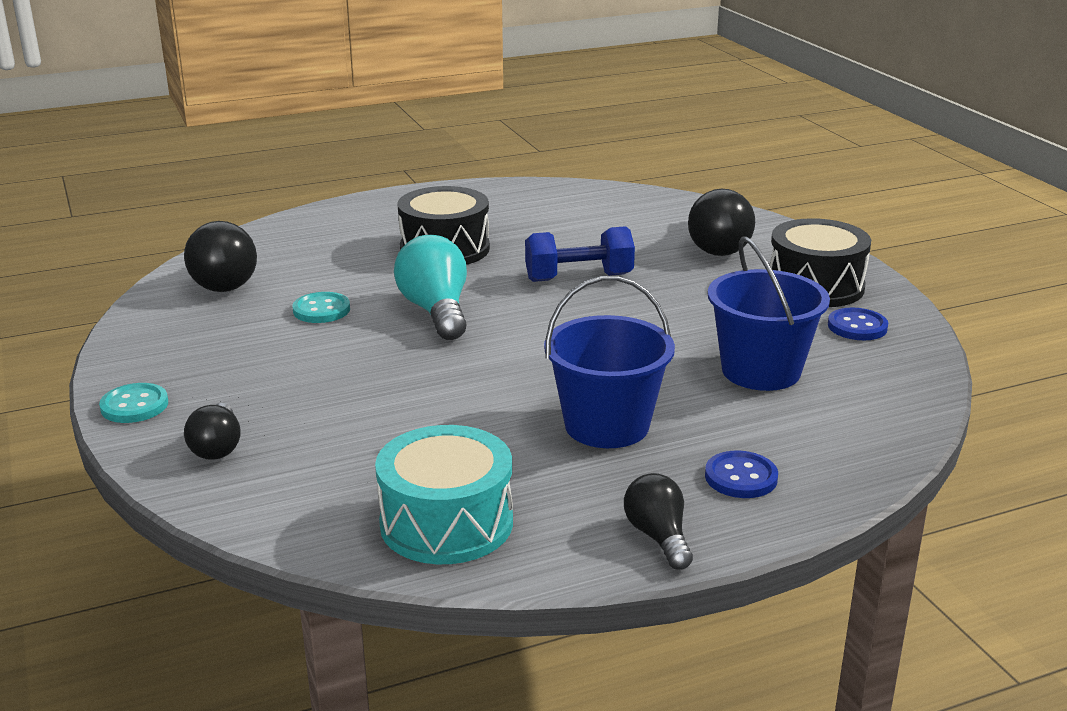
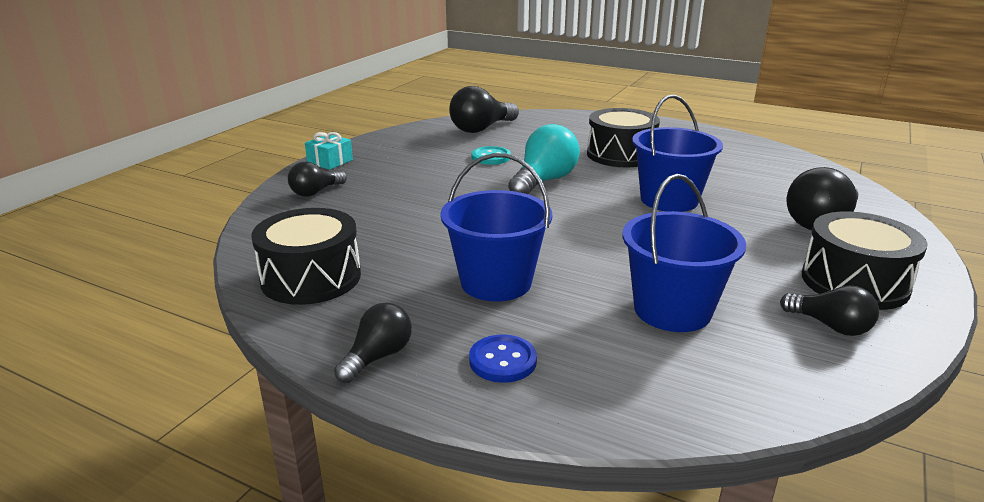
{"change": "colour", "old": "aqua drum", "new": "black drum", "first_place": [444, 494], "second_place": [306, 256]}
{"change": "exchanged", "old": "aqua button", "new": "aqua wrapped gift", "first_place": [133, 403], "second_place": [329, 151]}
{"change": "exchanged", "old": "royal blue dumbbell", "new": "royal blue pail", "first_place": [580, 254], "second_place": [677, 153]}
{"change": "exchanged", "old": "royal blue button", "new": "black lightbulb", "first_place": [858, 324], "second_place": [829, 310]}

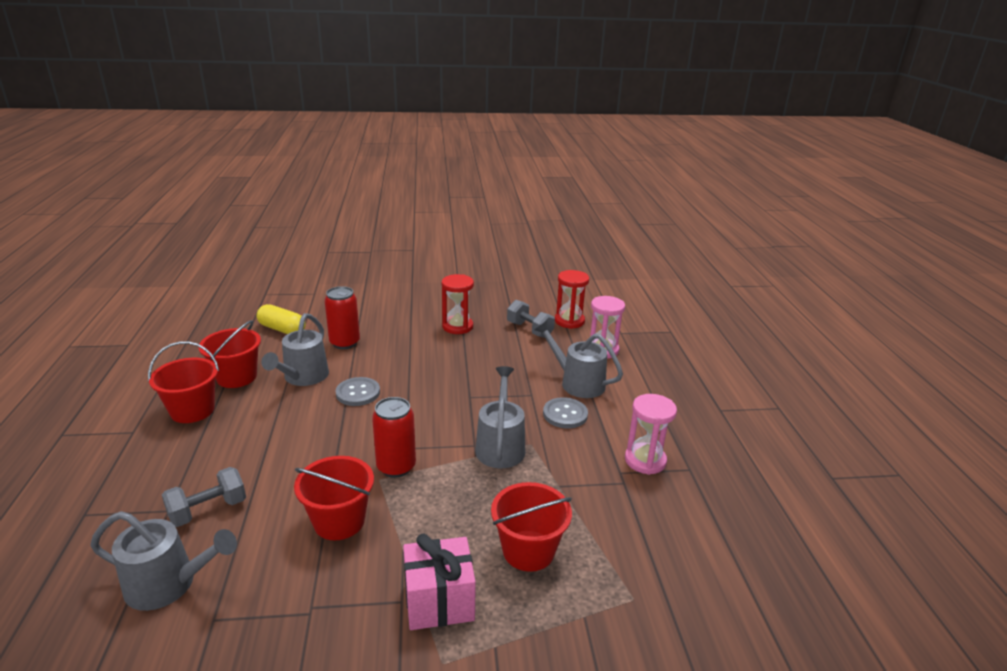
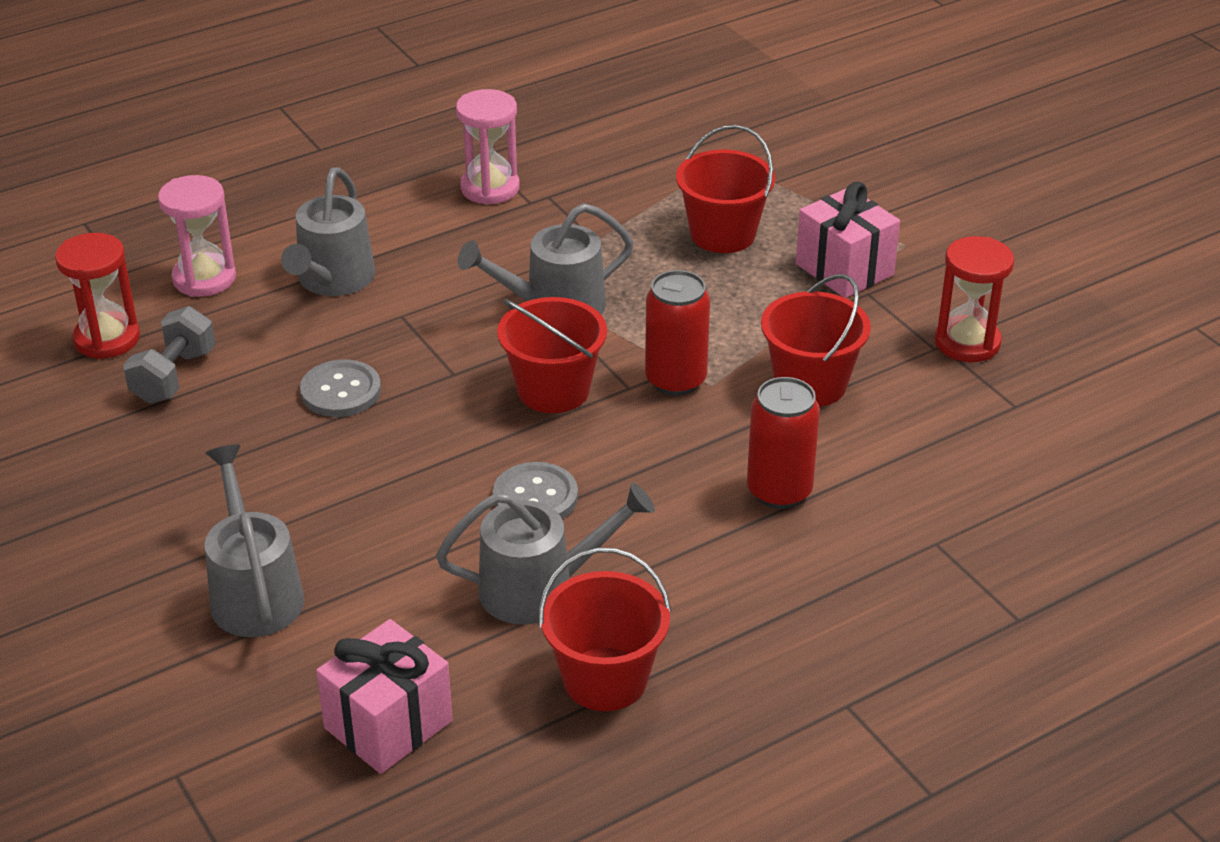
{"change": "relocated", "old": "ash-grey watering pot", "first_place": [163, 561], "second_place": [254, 541]}
{"change": "relocated", "old": "ash-grey button", "first_place": [565, 412], "second_place": [340, 388]}
{"change": "exchanged", "old": "golden pill", "new": "rose-pink wrapped gift", "first_place": [281, 319], "second_place": [384, 696]}
{"change": "relocated", "old": "red pail", "first_place": [183, 382], "second_place": [552, 355]}
{"change": "relocated", "old": "red tin", "first_place": [342, 317], "second_place": [783, 443]}
{"change": "relocated", "old": "red sandglass", "first_place": [458, 304], "second_place": [974, 299]}
{"change": "missing", "old": "ash-grey dumbbell", "first_place": [204, 497]}

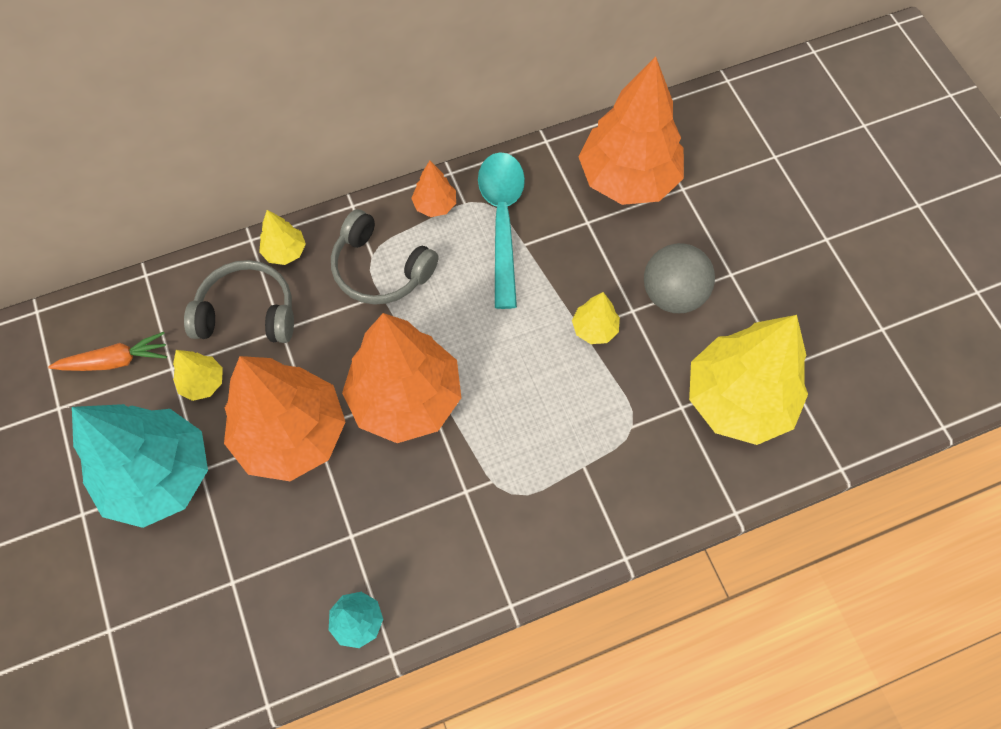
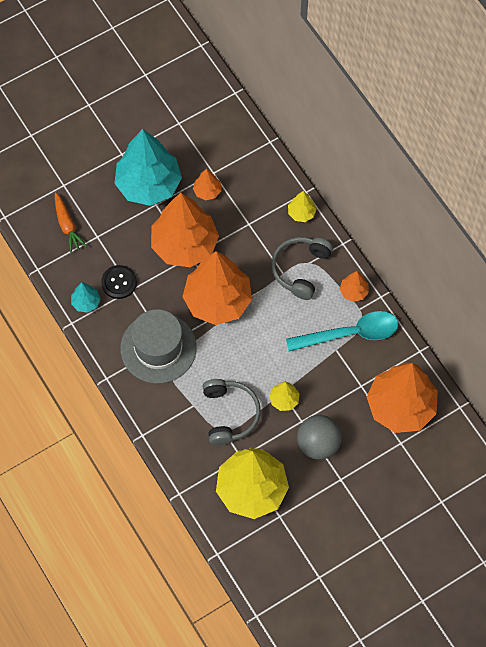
{"change": "relocated", "old": "orange-coloured carrot", "first_place": [107, 351], "second_place": [71, 222]}
{"change": "appeared", "new": "black button", "second_place": [119, 282]}
{"change": "appeared", "new": "ash-grey hat", "second_place": [158, 346]}
{"change": "colour", "old": "golden tree", "new": "orange-coloured tree", "first_place": [198, 375], "second_place": [207, 184]}
{"change": "relocated", "old": "ash-grey headphones", "first_place": [239, 301], "second_place": [231, 412]}

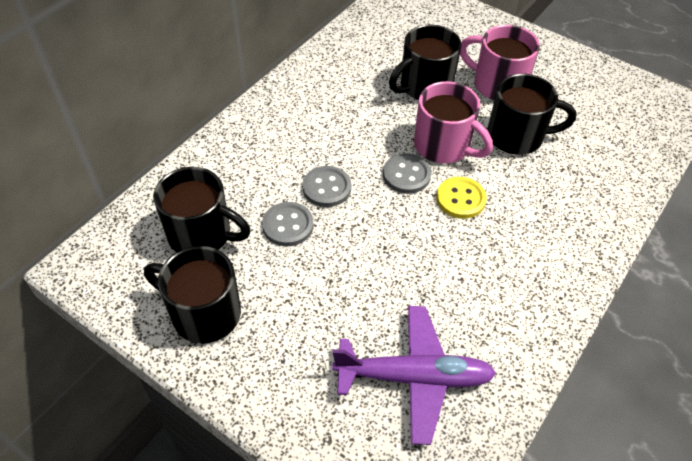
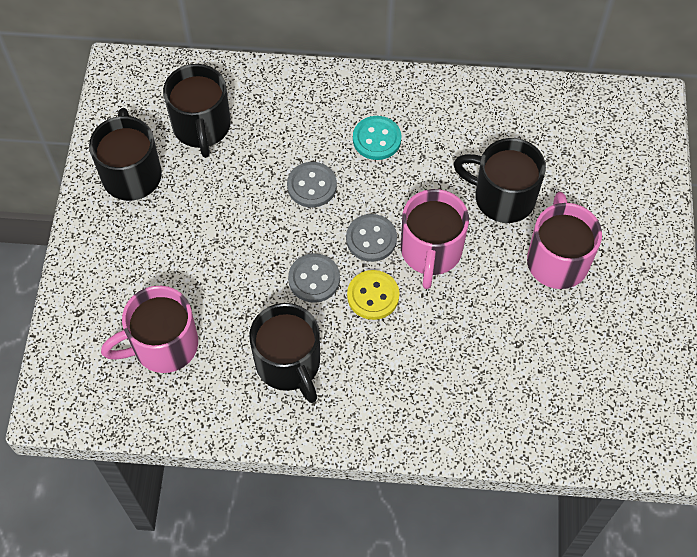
{"change": "exchanged", "old": "royal purple aeroplane", "new": "rose-pink tea mug", "first_place": [414, 375], "second_place": [149, 329]}
{"change": "relocated", "old": "black tea mug", "first_place": [532, 114], "second_place": [284, 353]}
{"change": "relocated", "old": "ash-grey button", "first_place": [287, 224], "second_place": [314, 278]}
{"change": "appeared", "new": "aqua button", "second_place": [377, 138]}

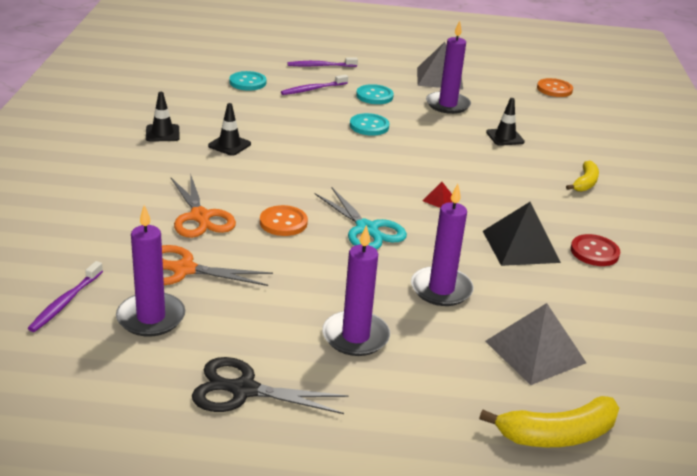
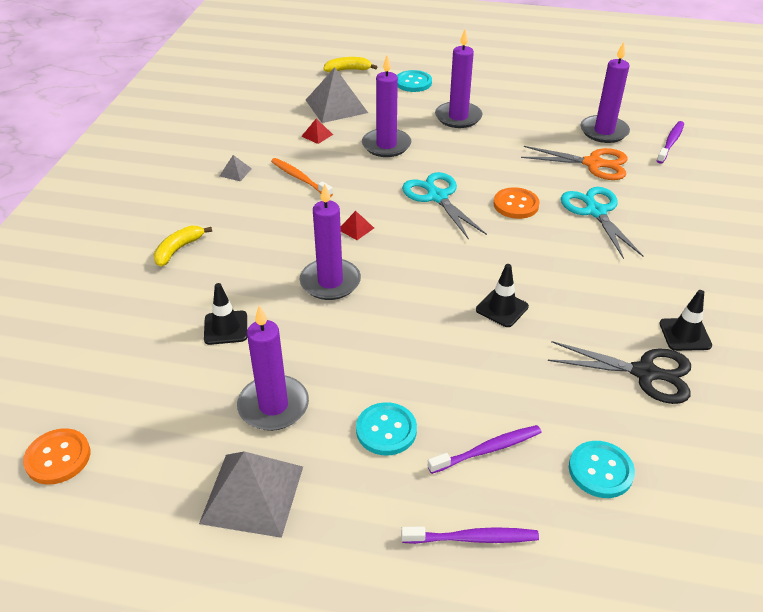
{"change": "exchanged", "old": "red button", "new": "ash-grey solid pyramid", "first_place": [595, 250], "second_place": [236, 168]}
{"change": "exchanged", "old": "black solid pyramid", "new": "orange-coloured tooth brush", "first_place": [522, 234], "second_place": [302, 177]}
{"change": "appeared", "new": "royal purple candle", "second_place": [330, 241]}
{"change": "appeared", "new": "red solid pyramid", "second_place": [317, 131]}
{"change": "size", "old": "golden banana fruit", "first_place": [549, 421], "second_place": [350, 64], "factor": 0.64}
{"change": "relocated", "old": "aqua button", "first_place": [370, 124], "second_place": [414, 81]}
{"change": "relocated", "old": "black traffic cone", "first_place": [229, 129], "second_place": [502, 295]}
{"change": "relocated", "old": "black scissors", "first_place": [270, 385], "second_place": [619, 372]}
{"change": "colour", "old": "orange-coloured scissors", "new": "aqua scissors", "first_place": [203, 207], "second_place": [602, 223]}

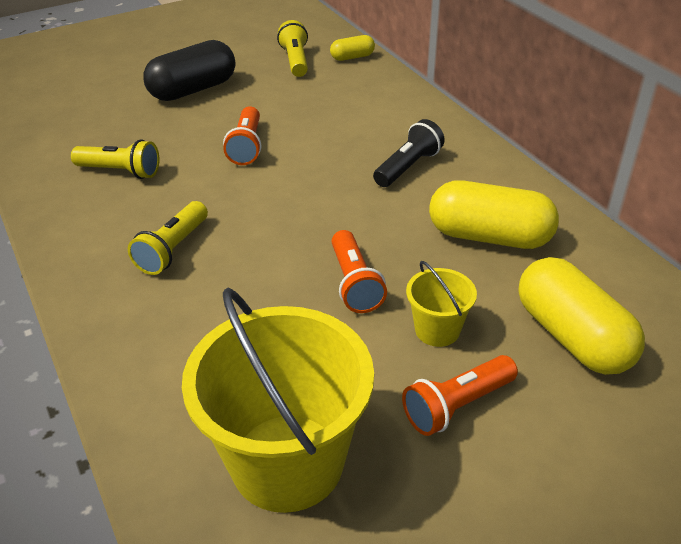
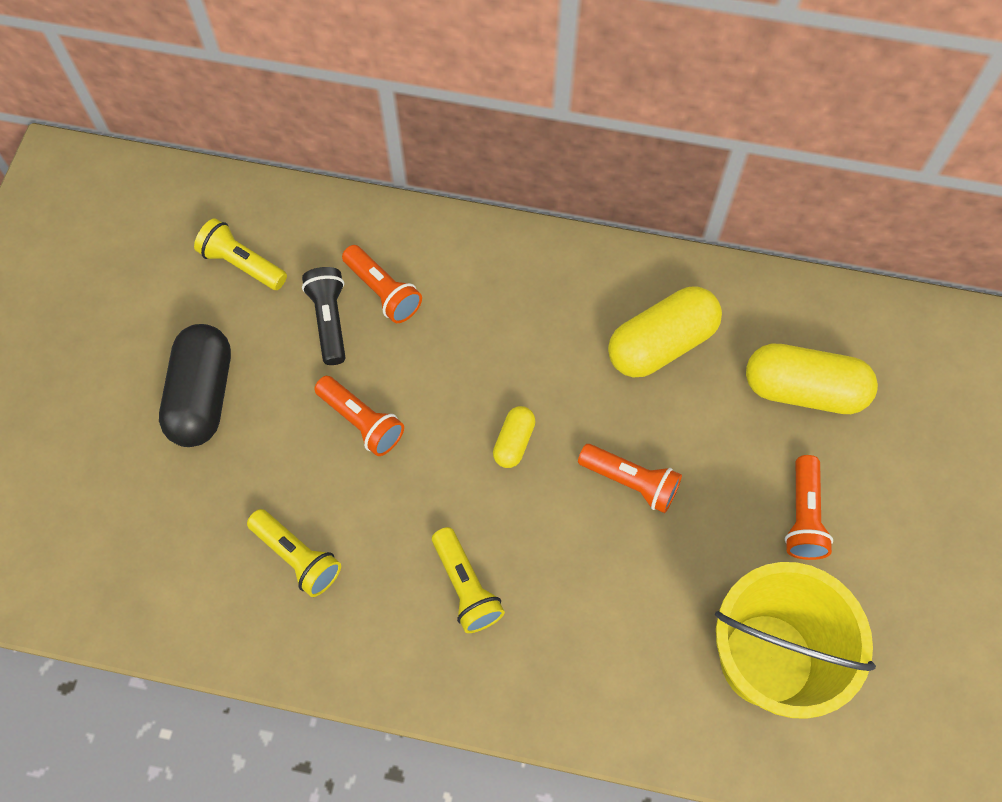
{"change": "spun", "old": "golden flashlight", "first_place": [115, 159], "second_place": [294, 553], "degrees": 75}
{"change": "relocated", "old": "black flashlight", "first_place": [409, 153], "second_place": [323, 316]}
{"change": "appeared", "new": "orange-coloured flashlight", "second_place": [382, 284]}
{"change": "relocated", "old": "golden pill", "first_place": [352, 48], "second_place": [514, 437]}
{"change": "missing", "old": "golden pail", "first_place": [441, 304]}

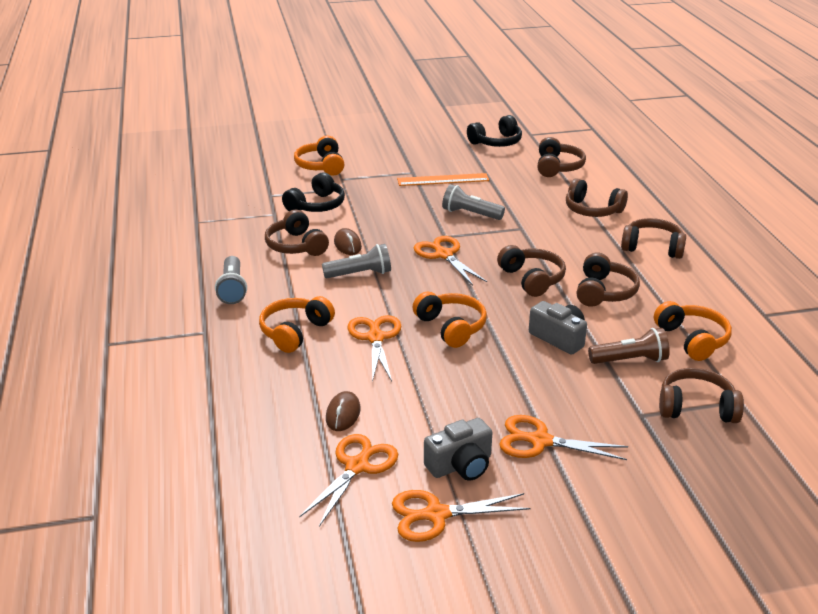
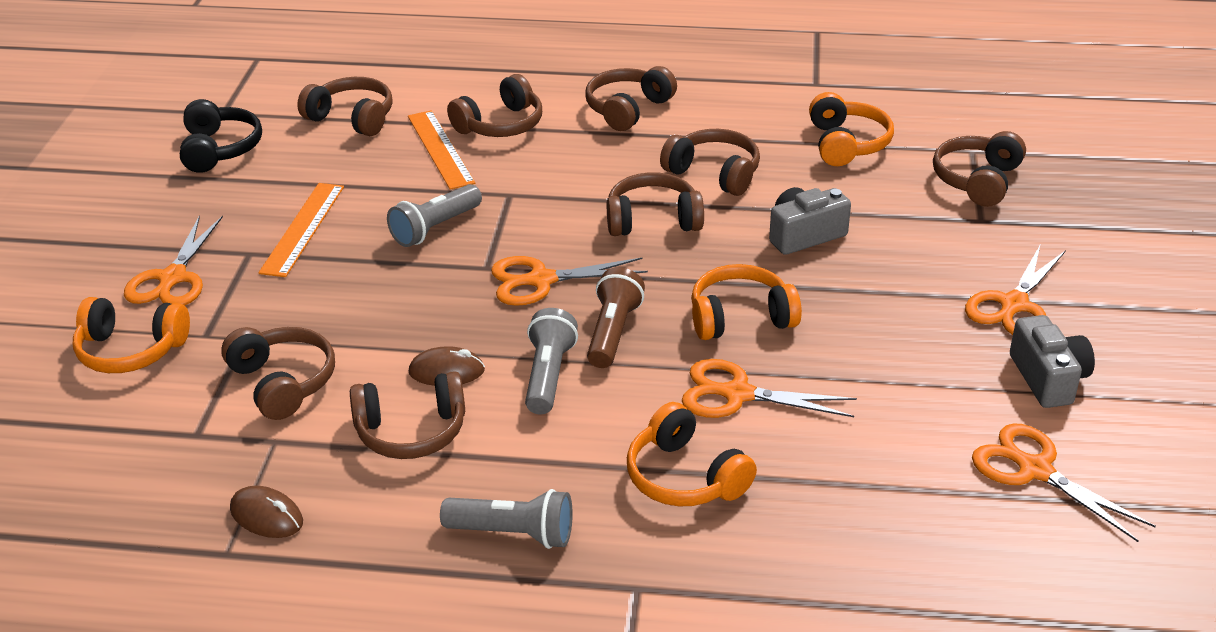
{"change": "relocated", "old": "orange-coloured scissors", "first_place": [461, 516], "second_place": [173, 260]}
{"change": "colour", "old": "black headphones", "new": "dark brown headphones", "first_place": [313, 192], "second_place": [278, 373]}
{"change": "relocated", "old": "dark brown mouse", "first_place": [343, 411], "second_place": [266, 512]}
{"change": "appeared", "new": "orange-coloured measuring stick", "second_place": [441, 150]}
{"change": "relocated", "old": "dark brown flashlight", "first_place": [629, 346], "second_place": [616, 317]}
{"change": "spun", "old": "orange-coloured headphones", "first_place": [693, 331], "second_place": [851, 129], "degrees": 90}

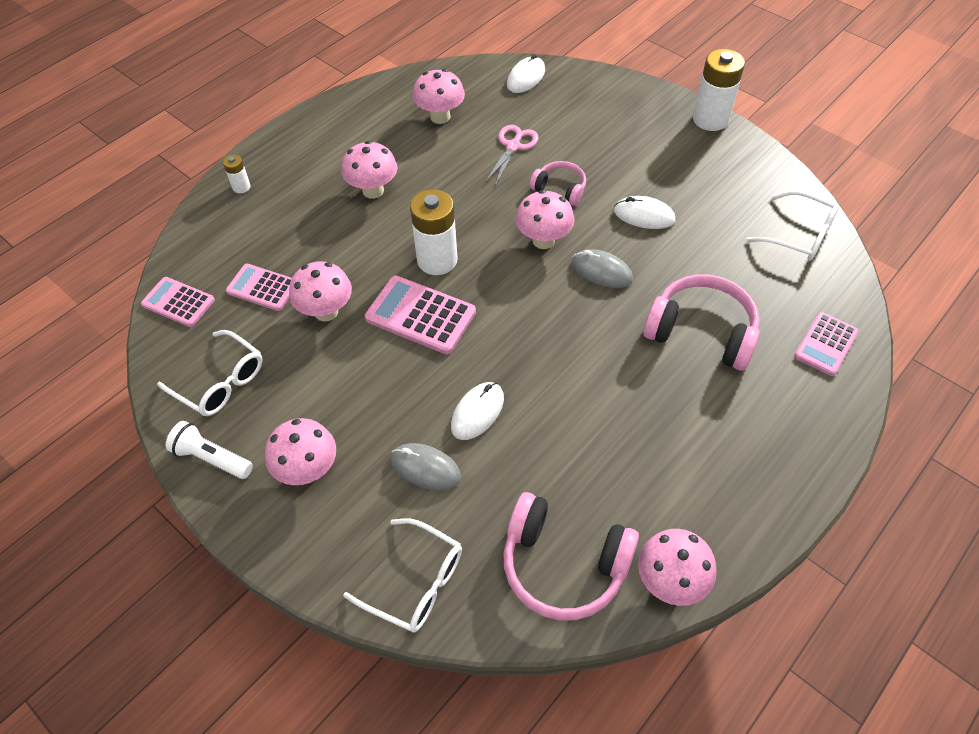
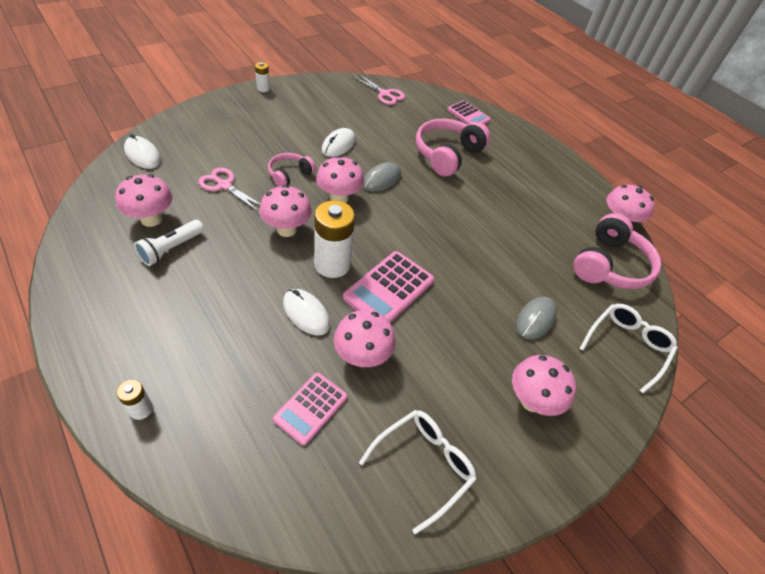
{"change": "relocated", "old": "snow-white flashlight", "first_place": [209, 450], "second_place": [169, 243]}
{"change": "size", "old": "snow-white power cell", "first_place": [719, 90], "second_place": [262, 77], "factor": 0.48}
{"change": "relocated", "old": "rose-pink toadstool", "first_place": [369, 170], "second_place": [285, 211]}
{"change": "relocated", "old": "snow-white mouse", "first_place": [477, 411], "second_place": [306, 312]}
{"change": "exchanged", "old": "snow-white glasses", "new": "rose-pink scissors", "first_place": [792, 226], "second_place": [379, 89]}
{"change": "missing", "old": "rose-pink adding machine", "first_place": [178, 302]}

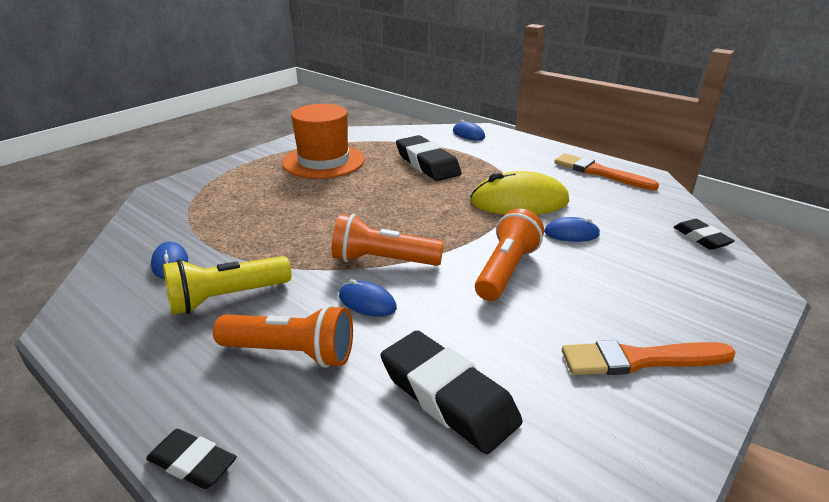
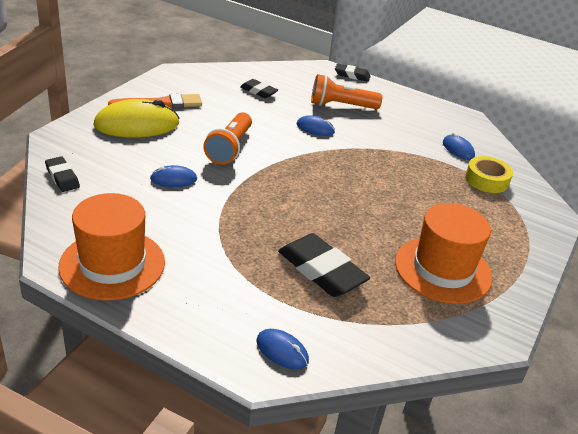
{"change": "exchanged", "old": "orange-coloured paint brush", "new": "orange-coloured hat", "first_place": [607, 171], "second_place": [111, 247]}
{"change": "relocated", "old": "golden mouse", "first_place": [519, 193], "second_place": [136, 118]}
{"change": "size", "old": "black gum eraser", "first_place": [452, 392], "second_place": [259, 88], "factor": 0.56}
{"change": "appeared", "new": "golden tape", "second_place": [489, 174]}
{"change": "missing", "old": "golden flashlight", "first_place": [227, 285]}
{"change": "missing", "old": "orange-coloured flashlight", "first_place": [388, 240]}

